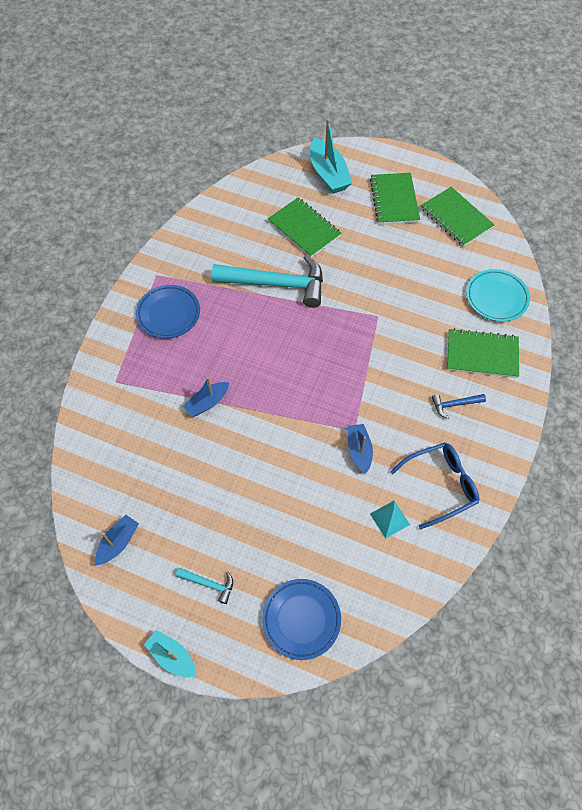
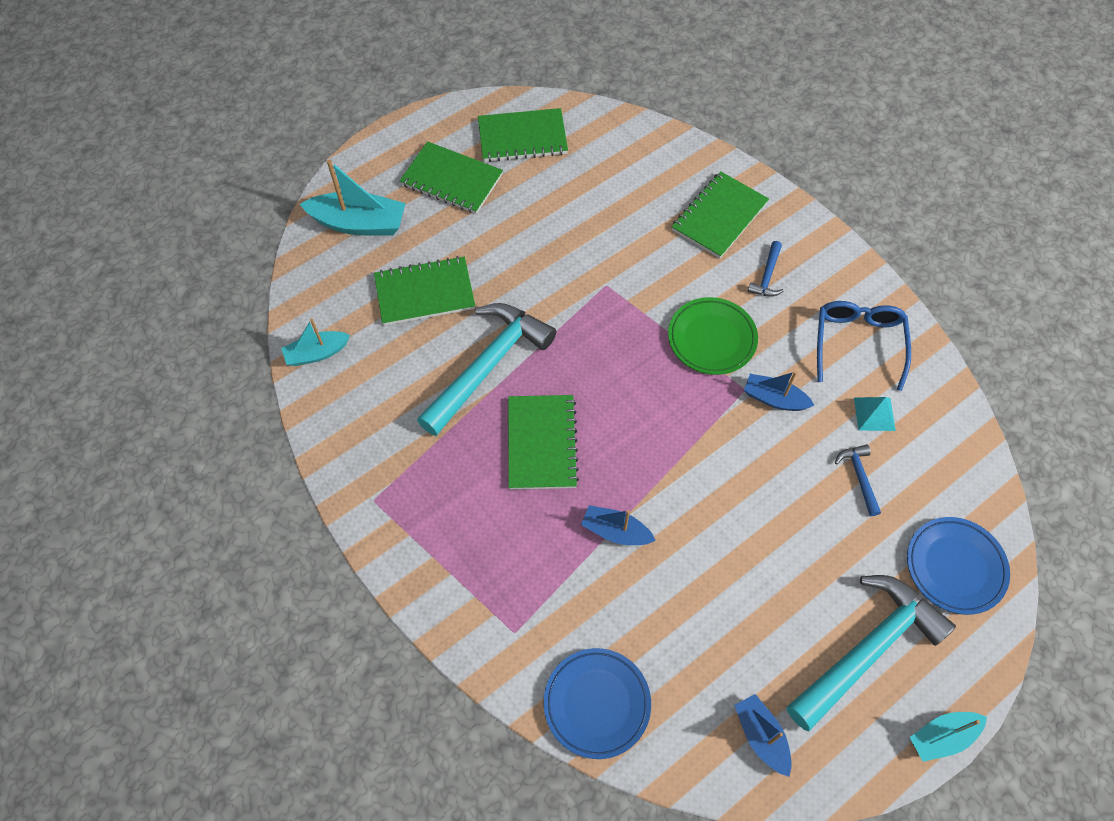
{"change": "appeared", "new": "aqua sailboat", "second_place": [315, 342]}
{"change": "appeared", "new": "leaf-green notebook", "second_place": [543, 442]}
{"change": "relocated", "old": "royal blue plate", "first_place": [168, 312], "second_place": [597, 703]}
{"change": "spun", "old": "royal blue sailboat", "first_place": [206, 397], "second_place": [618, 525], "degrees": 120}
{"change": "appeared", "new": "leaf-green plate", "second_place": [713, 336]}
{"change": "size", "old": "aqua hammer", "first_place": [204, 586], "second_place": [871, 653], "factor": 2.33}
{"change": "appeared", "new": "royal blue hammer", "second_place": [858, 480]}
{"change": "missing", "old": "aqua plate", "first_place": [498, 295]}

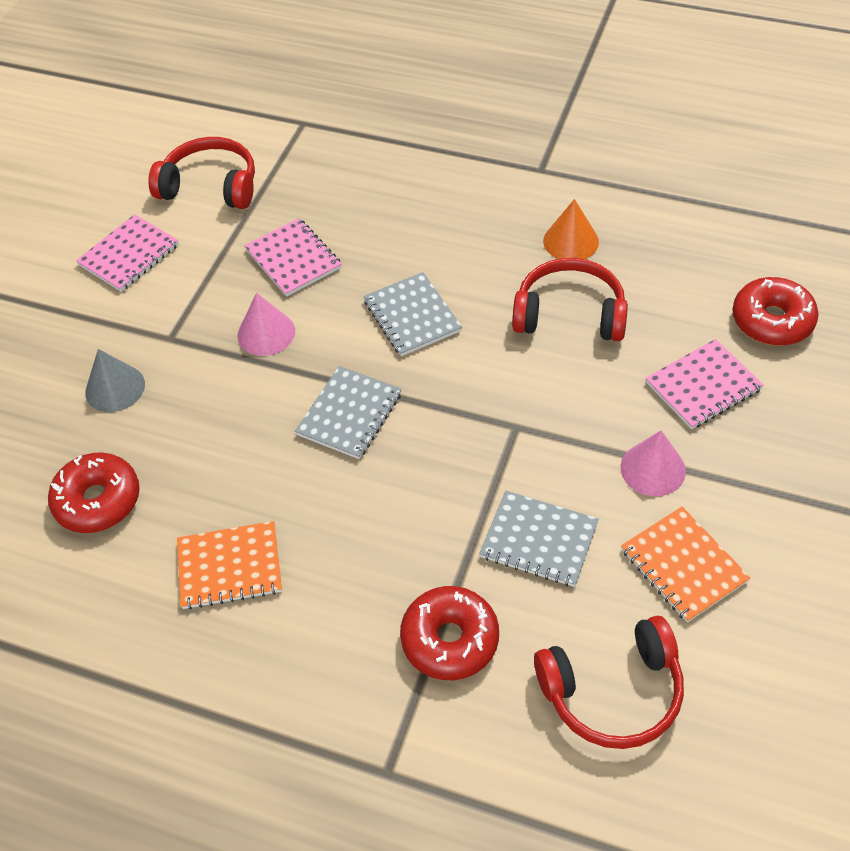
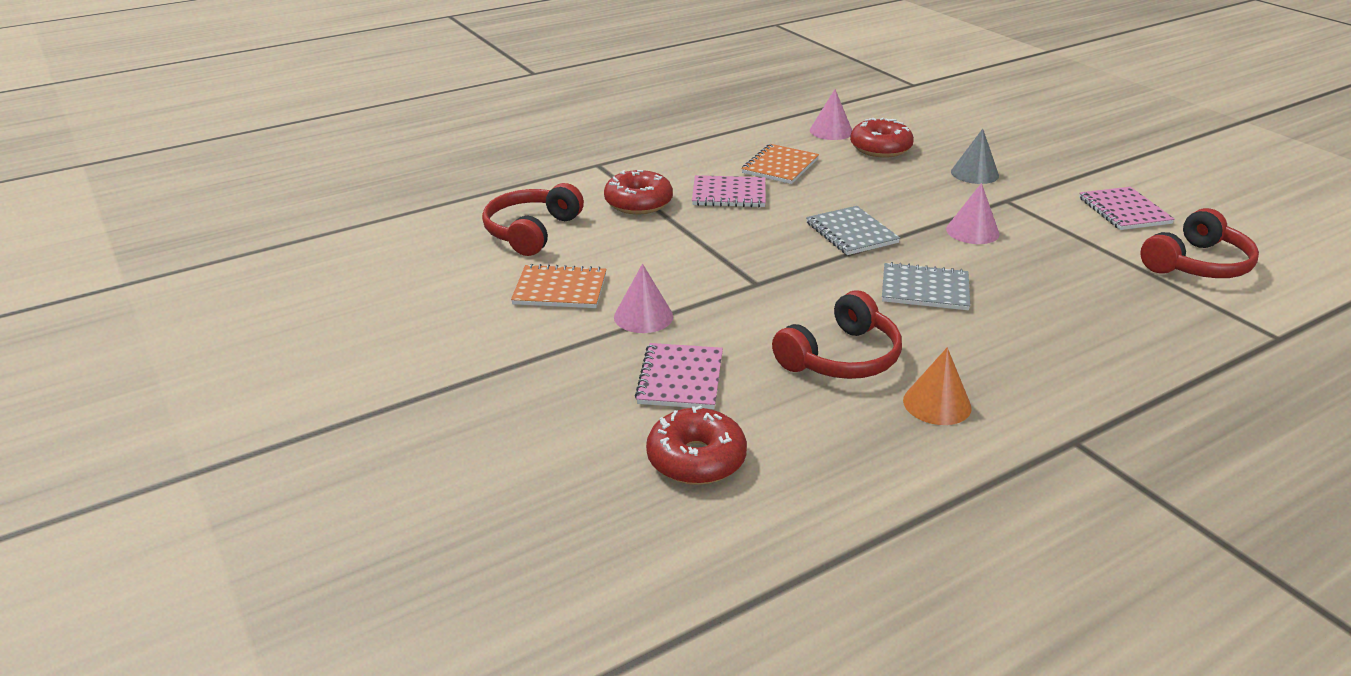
{"change": "relocated", "old": "rose-pink notebook", "first_place": [293, 257], "second_place": [729, 191]}
{"change": "appeared", "new": "rose-pink cone shape", "second_place": [831, 114]}
{"change": "missing", "old": "ash-grey notebook", "first_place": [539, 539]}

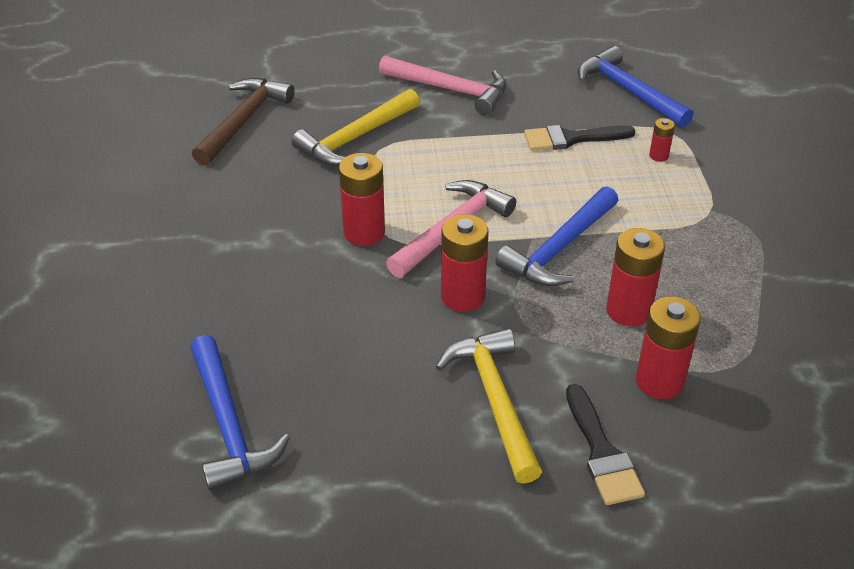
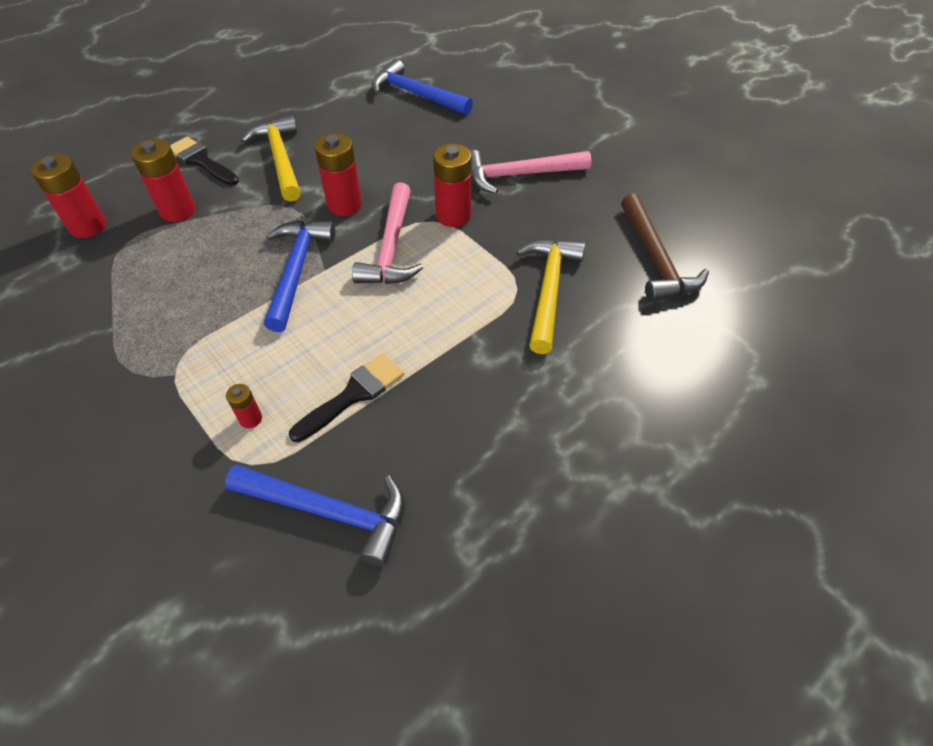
{"change": "relocated", "old": "red power cell", "first_place": [635, 277], "second_place": [68, 196]}
{"change": "spun", "old": "golden hammer", "first_place": [489, 406], "second_place": [271, 158], "degrees": -150}
{"change": "relocated", "old": "rose-pink hammer", "first_place": [442, 85], "second_place": [530, 172]}

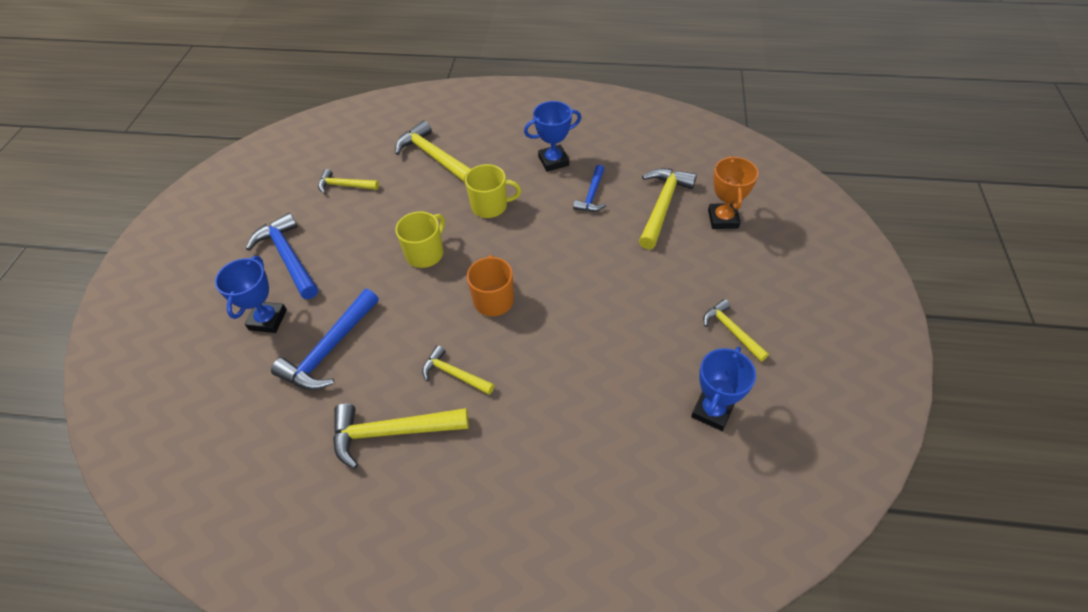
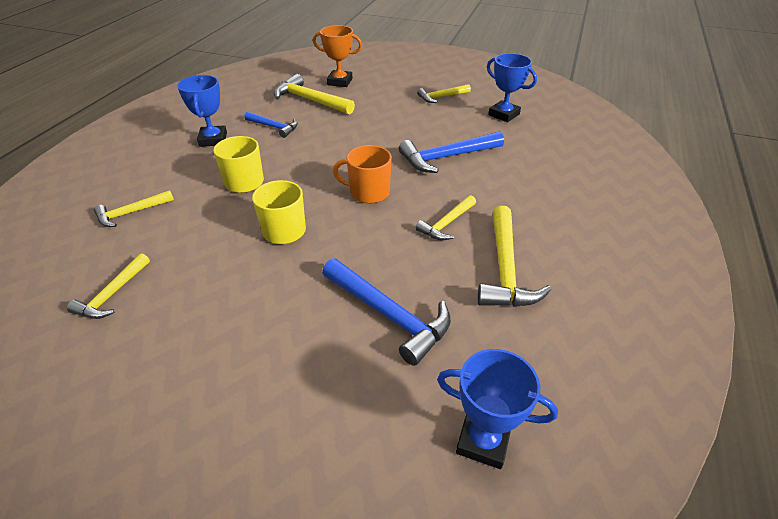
{"change": "size", "old": "golden hammer", "first_place": [433, 151], "second_place": [134, 208], "factor": 0.6}
{"change": "relocated", "old": "royal blue hammer", "first_place": [282, 256], "second_place": [451, 152]}
{"change": "relocated", "old": "royal blue trophy", "first_place": [251, 294], "second_place": [497, 409]}

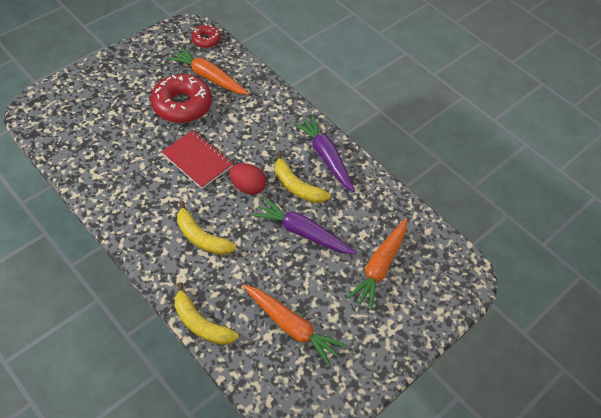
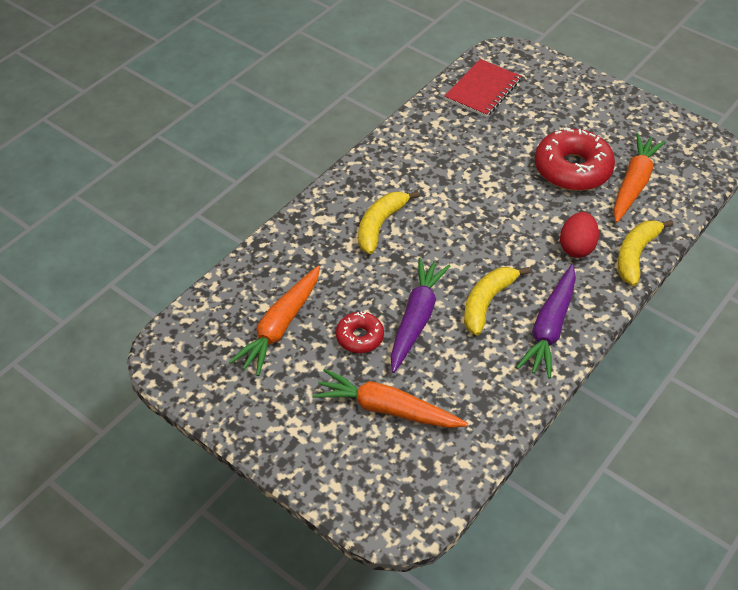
{"change": "relocated", "old": "red glazed donut", "first_place": [206, 36], "second_place": [360, 332]}
{"change": "relocated", "old": "red notebook", "first_place": [197, 159], "second_place": [482, 88]}
{"change": "spun", "old": "royal purple carrot", "first_place": [324, 154], "second_place": [546, 321], "degrees": 150}
{"change": "relocated", "old": "red toy egg", "first_place": [247, 179], "second_place": [579, 235]}
{"change": "relocated", "old": "golden banana fruit", "first_place": [207, 313], "second_place": [645, 253]}

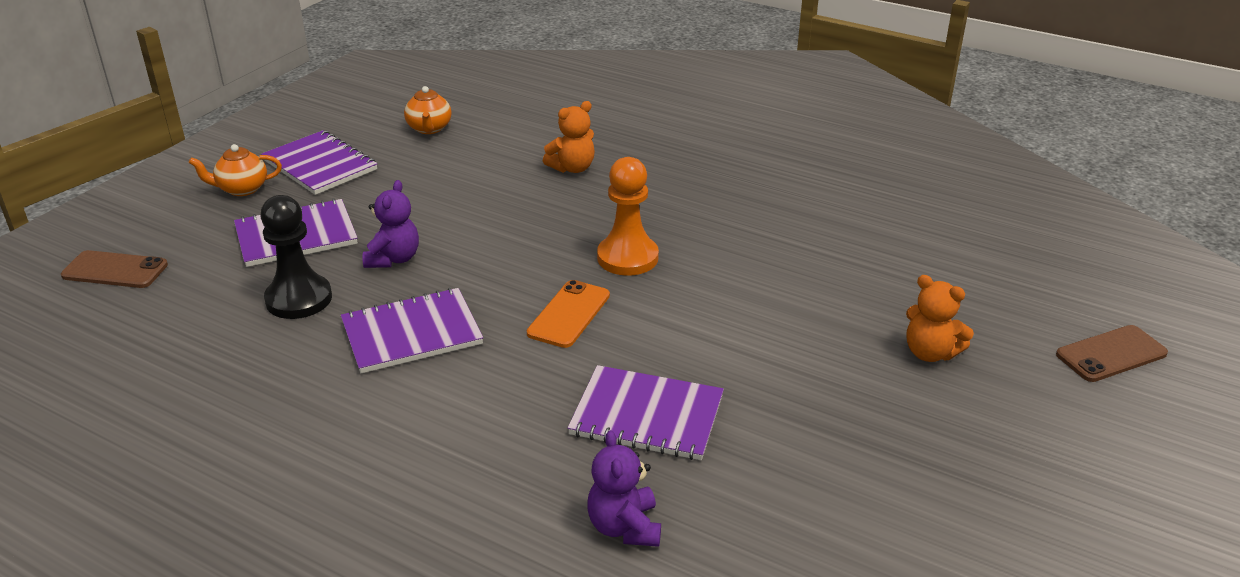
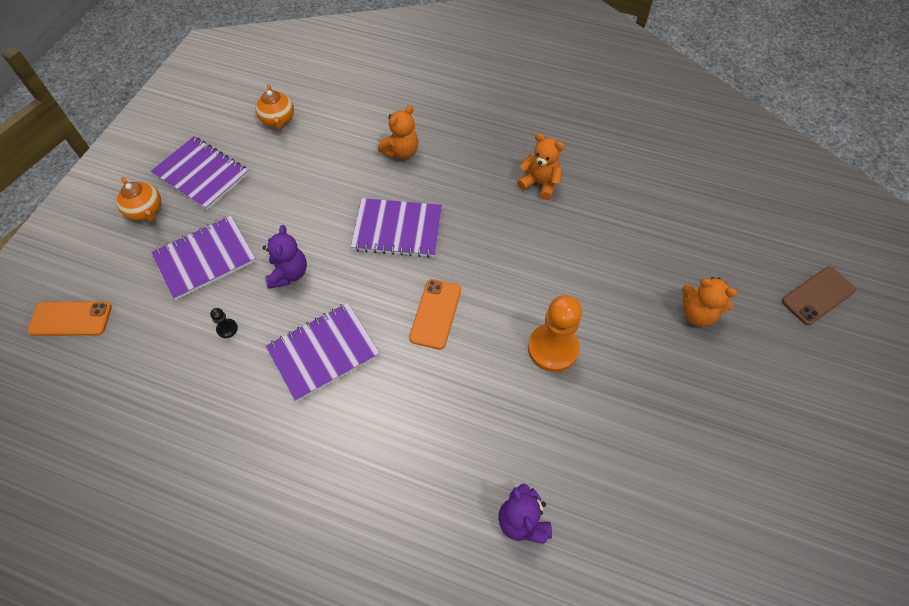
{"change": "colour", "old": "dark brown smartphone", "new": "orange-coloured smartphone", "first_place": [114, 269], "second_place": [70, 319]}
{"change": "spun", "old": "orange-coloured china teapot", "first_place": [235, 170], "second_place": [138, 199], "degrees": -105}
{"change": "size", "old": "black game pawn", "first_place": [296, 257], "second_place": [224, 323], "factor": 0.41}
{"change": "relocated", "old": "royal purple notebook", "first_place": [646, 412], "second_place": [396, 228]}
{"change": "appeared", "new": "orange-coloured teddy bear", "second_place": [541, 166]}
{"change": "relocated", "old": "orange-coloured game pawn", "first_place": [628, 216], "second_place": [555, 333]}

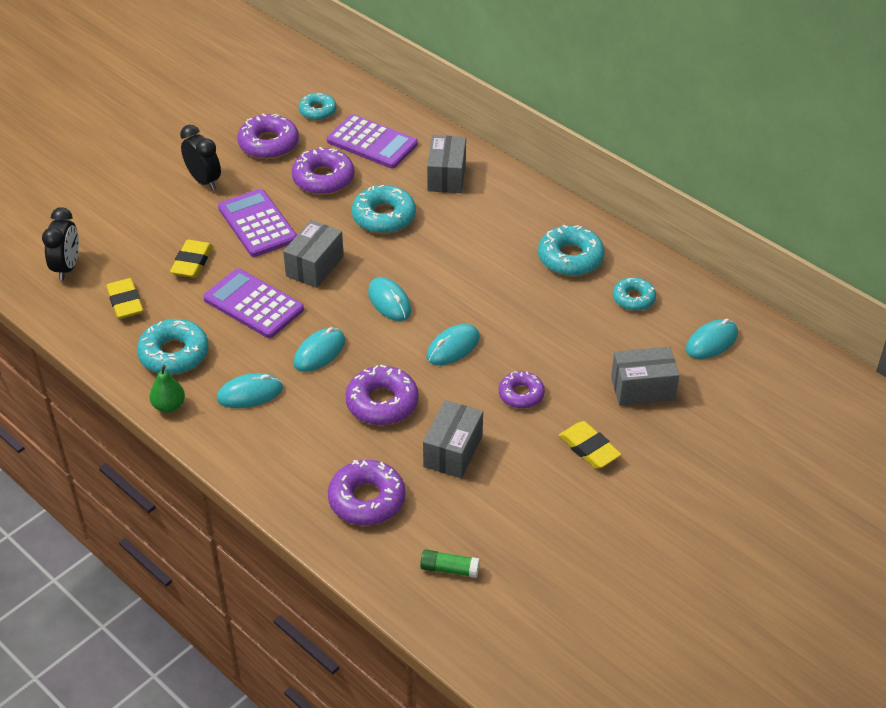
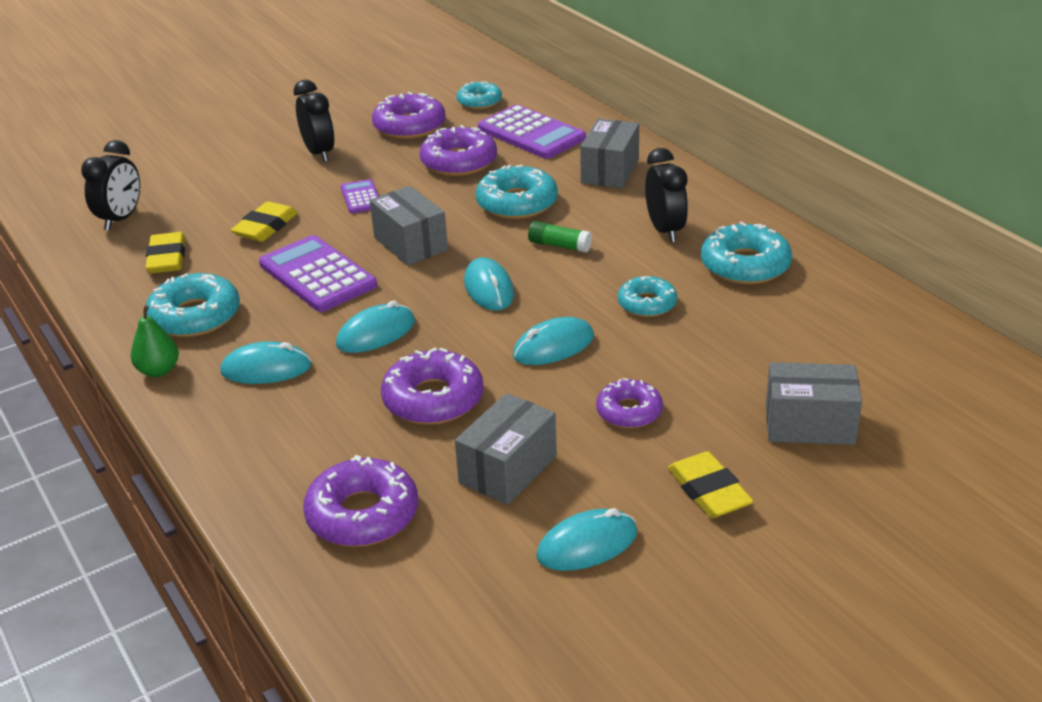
{"change": "size", "old": "royal purple adding machine", "first_place": [257, 223], "second_place": [360, 196], "factor": 0.52}
{"change": "spun", "old": "ash-grey parcel", "first_place": [313, 254], "second_place": [409, 226], "degrees": -75}
{"change": "relocated", "old": "leaf-green glue", "first_place": [450, 563], "second_place": [560, 237]}
{"change": "relocated", "old": "aqua mouse", "first_place": [712, 339], "second_place": [586, 539]}
{"change": "relocated", "old": "aqua glazed donut", "first_place": [634, 294], "second_place": [647, 296]}
{"change": "appeared", "new": "black alarm clock", "second_place": [666, 195]}

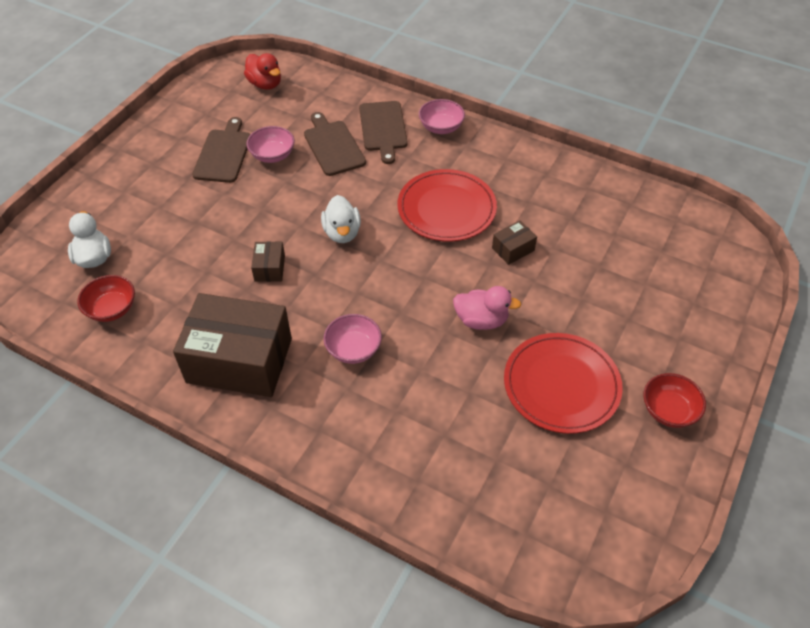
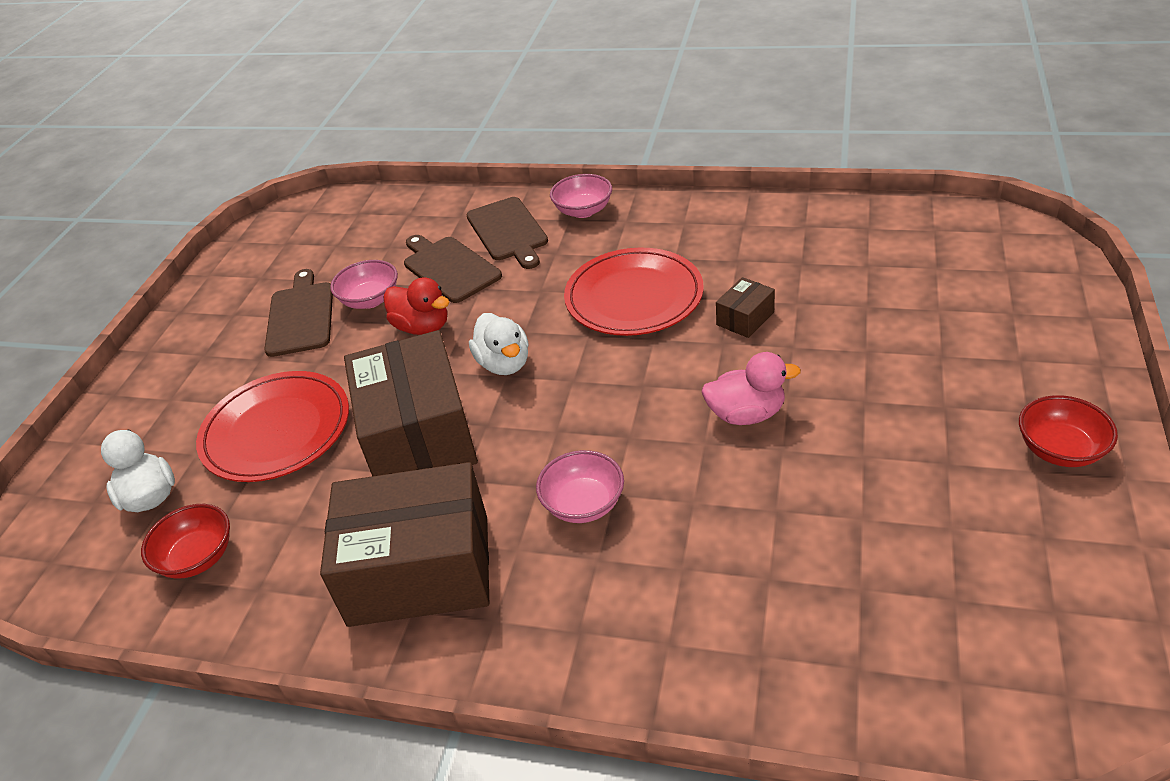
{"change": "relocated", "old": "red plate", "first_place": [563, 383], "second_place": [272, 426]}
{"change": "size", "old": "dark brown parcel", "first_place": [268, 261], "second_place": [411, 403], "factor": 2.39}
{"change": "relocated", "old": "red toy duck", "first_place": [262, 71], "second_place": [416, 306]}

